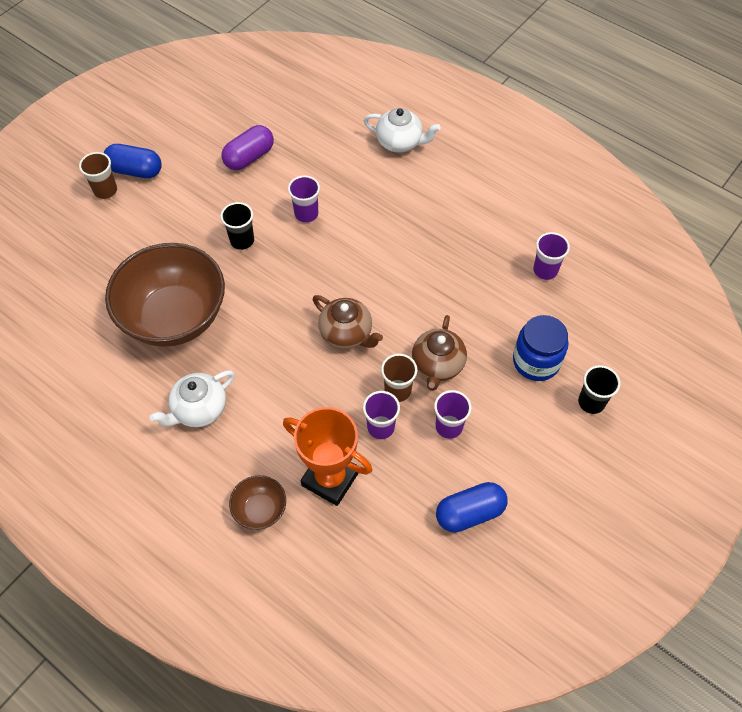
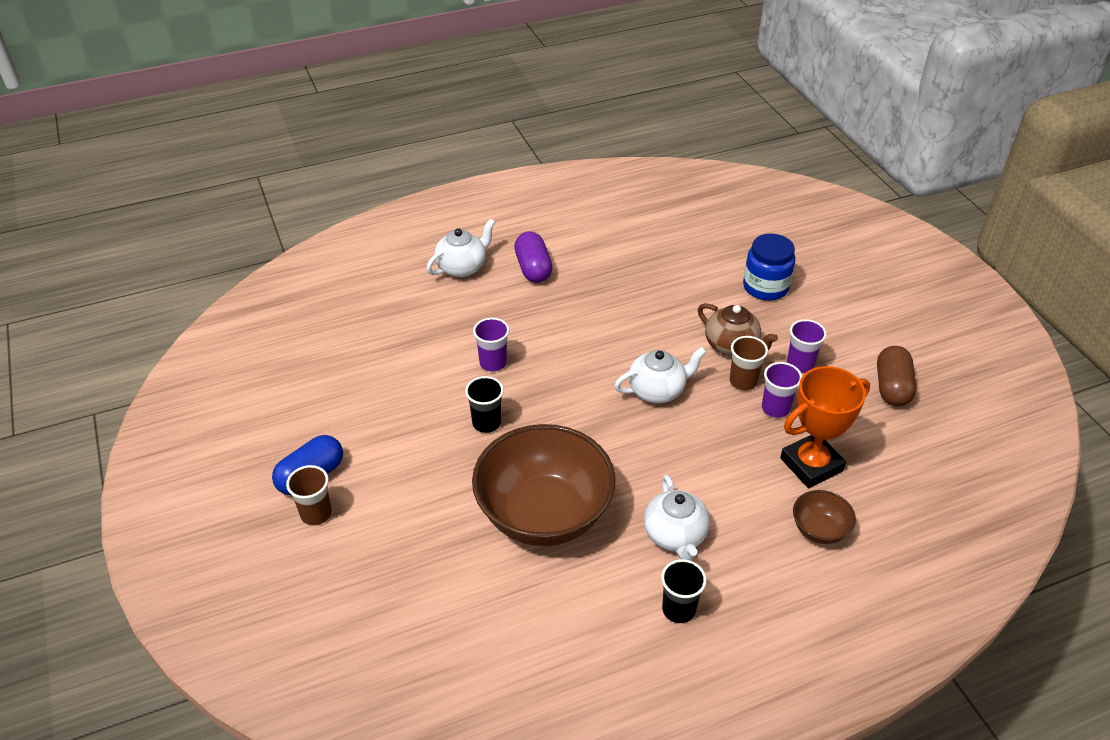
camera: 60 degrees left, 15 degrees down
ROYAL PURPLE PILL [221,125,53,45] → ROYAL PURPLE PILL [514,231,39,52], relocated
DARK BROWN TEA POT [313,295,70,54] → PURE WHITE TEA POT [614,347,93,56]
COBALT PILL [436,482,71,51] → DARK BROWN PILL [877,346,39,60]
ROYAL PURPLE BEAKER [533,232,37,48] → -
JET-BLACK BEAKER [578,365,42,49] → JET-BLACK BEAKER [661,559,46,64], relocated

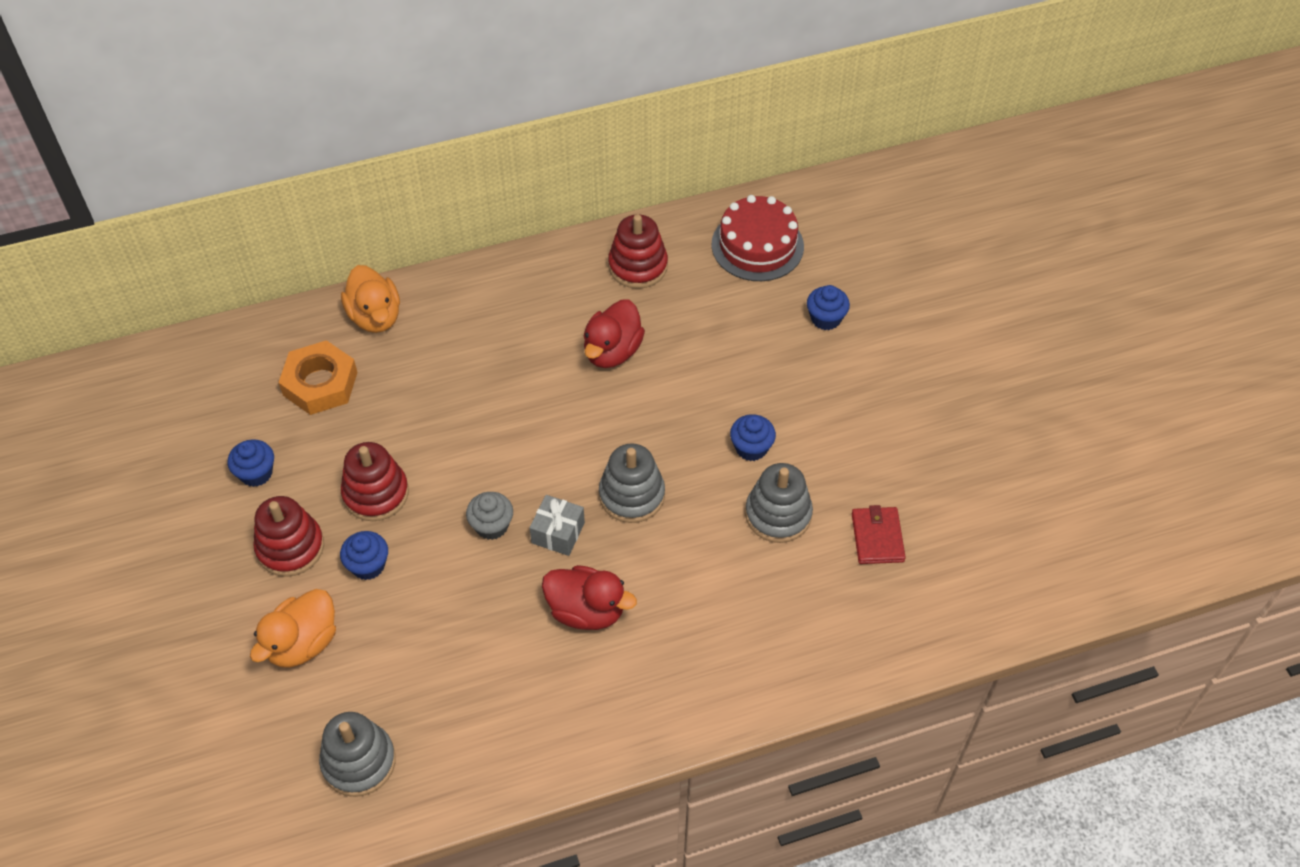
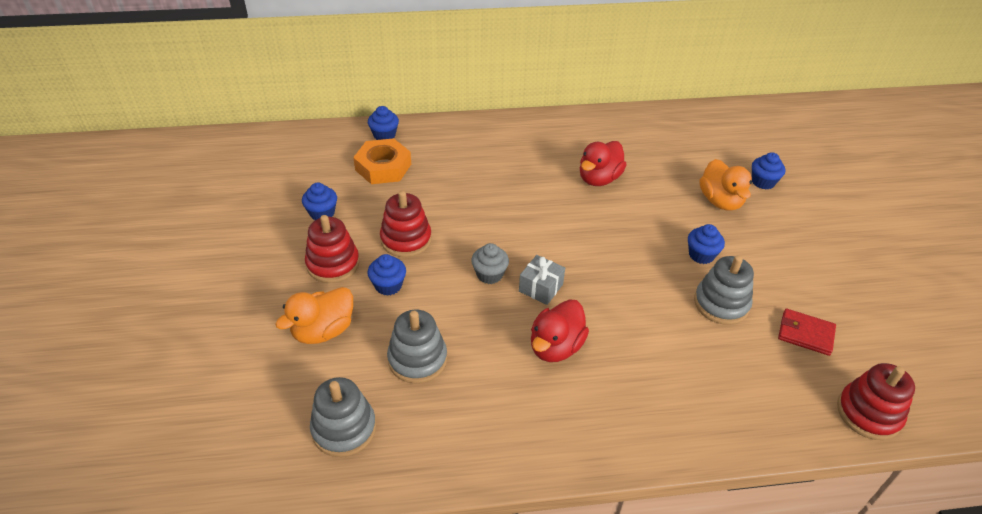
camera: 10 degrees right, 10 degrees down
BRIGHT ORANGE RUBBER DUCK [341,265,59,68] → BRIGHT ORANGE RUBBER DUCK [700,159,52,52], relocated
RED RUBBER DUCK [542,565,95,65] → RED RUBBER DUCK [531,299,58,63], 90 degrees clockwise
GREY STACKING TOY [599,443,66,80] → GREY STACKING TOY [387,310,60,74], relocated
RED STACKING TOY [608,214,60,75] → RED STACKING TOY [837,363,78,77], relocated
RED LAYER CAKE [712,195,92,86] → -
RED WALLET [852,505,54,59] → RED WALLET [778,308,58,48], 75 degrees counterclockwise
- → COBALT FAIRY CAKE [368,106,31,34]

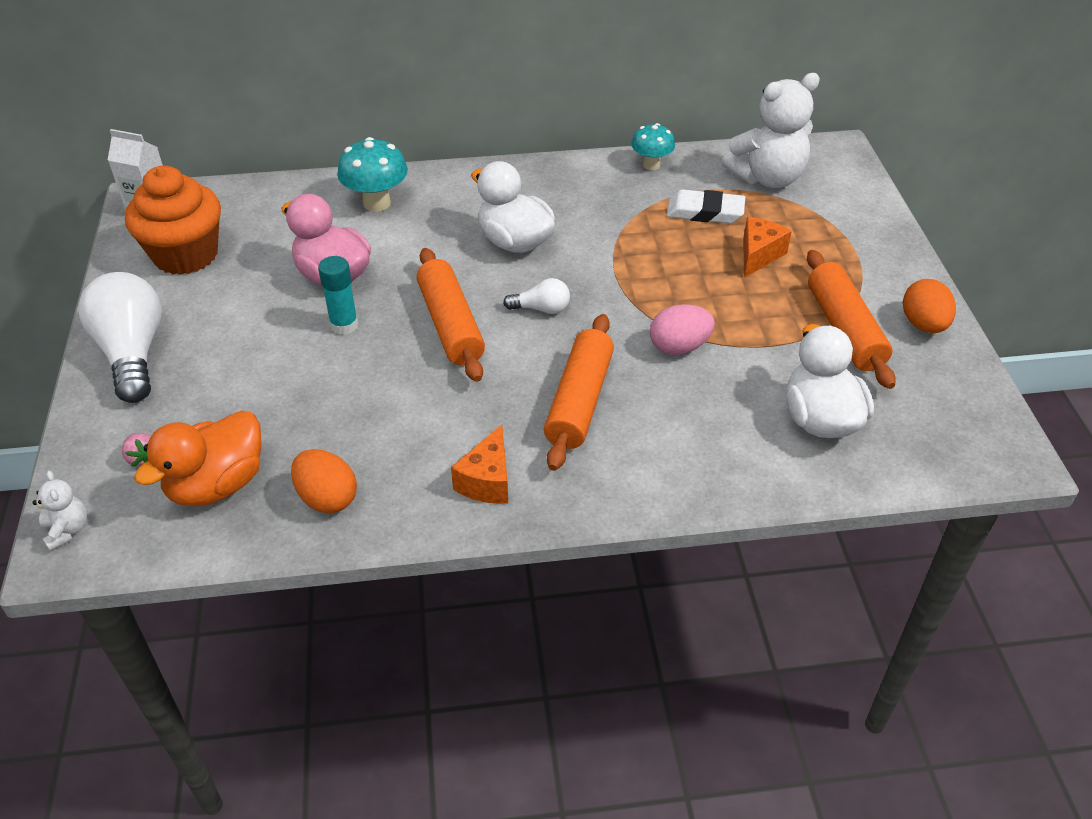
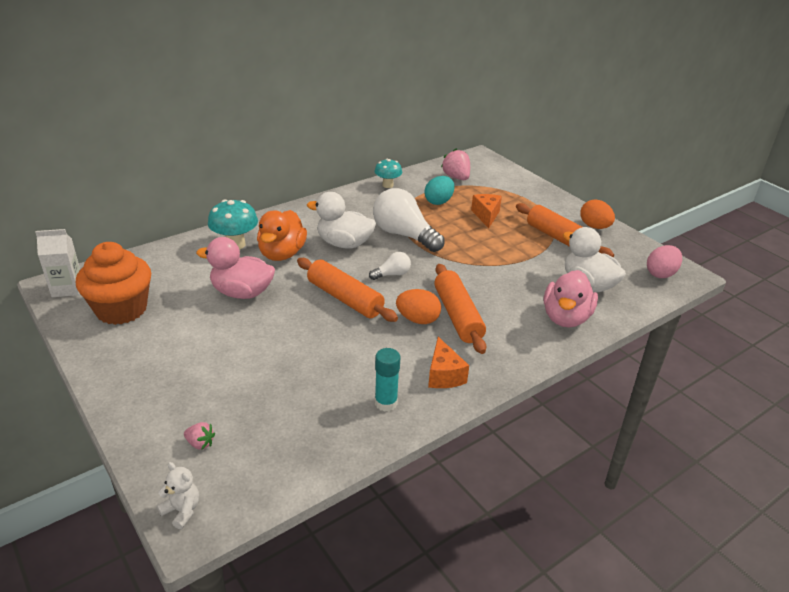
camera: 30 degrees left, 10 degrees down
PURE WHITE LIGHTBULB [79,272,83,131] → PURE WHITE LIGHTBULB [373,188,72,64], relocated
BRIGHT ORANGE RUBBER DUCK [134,410,128,96] → BRIGHT ORANGE RUBBER DUCK [257,210,50,51], relocated
BRIGHT ORANGE EGG [291,449,66,64] → BRIGHT ORANGE EGG [396,289,45,35], relocated
AQUA STICK OF GLUE [318,256,40,79] → AQUA STICK OF GLUE [375,348,25,64], relocated
PINK EGG [650,304,65,51] → PINK EGG [647,245,35,33], relocated
PURE WHITE GUM ERASER [667,190,78,34] → AQUA EGG [424,176,31,29]
PURE WHITE STUFFED BEAR [722,73,98,115] → PINK STRAWBERRY [441,148,29,32]
- → PINK RUBBER DUCK [544,270,54,58]

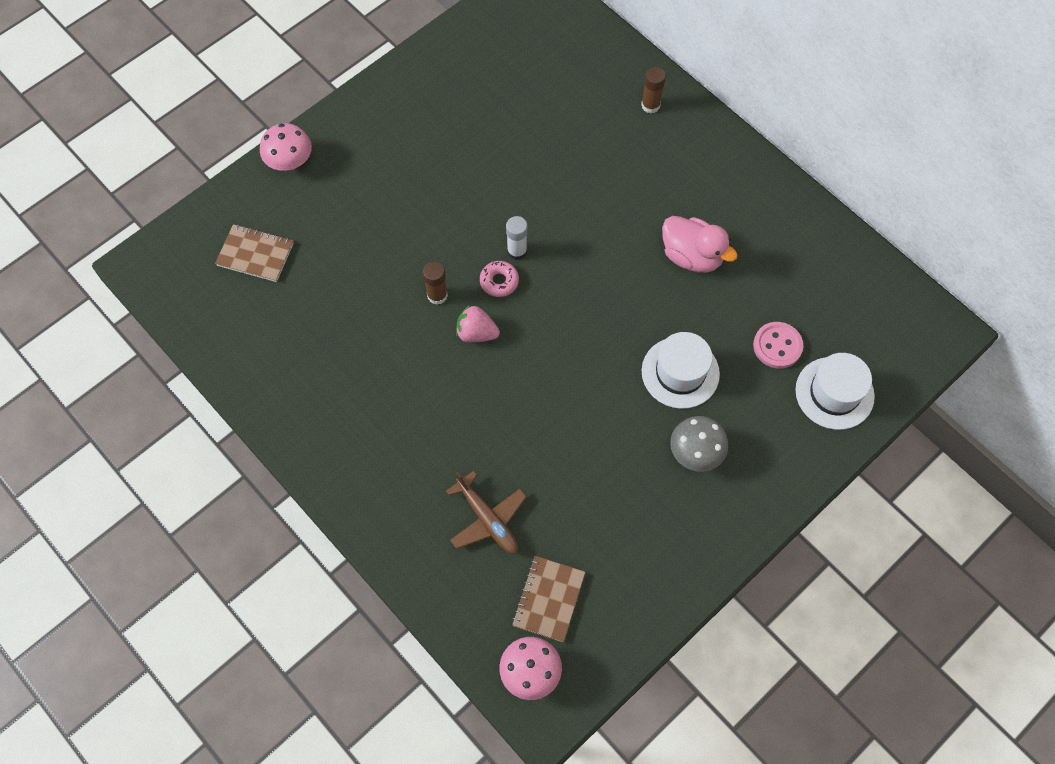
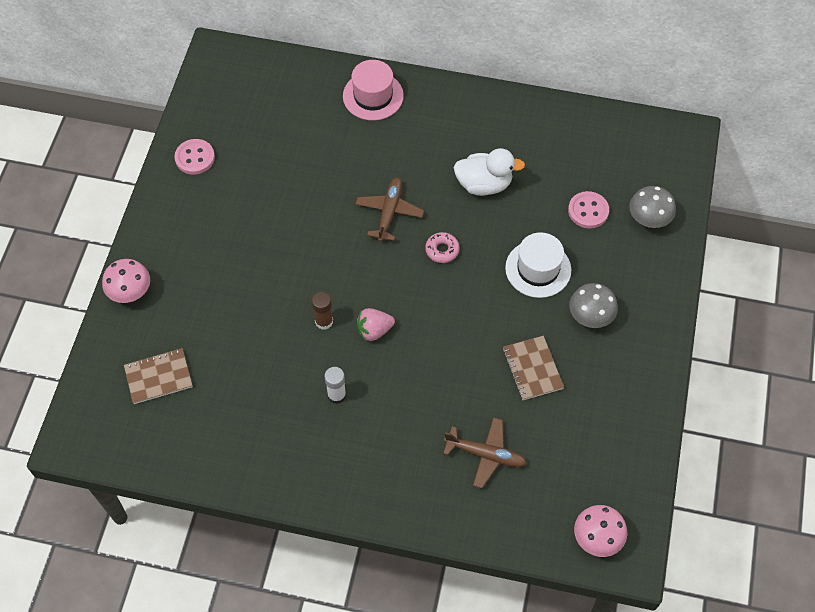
camera: 35 degrees left, 5 degrees down
PINK DOUGHNUT [480,261,39,36] → PINK DOUGHNUT [425,232,35,31], relocated
PURE WHITE STICK OF GLUE [506,216,22,44] → PURE WHITE STICK OF GLUE [324,367,22,37], relocated
DARK BROWN NOTEPAD [512,556,73,86] → DARK BROWN NOTEPAD [503,336,61,64], relocated
DARK BROWN STICK OF GLUE [641,67,25,46] → PINK HAT [343,60,61,61]
PINK RUBBER DUCK [662,216,76,57] → PURE WHITE RUBBER DUCK [453,148,72,48]
PURE WHITE HAT [795,353,80,77] → GREY MUSHROOM [629,186,47,42]
- → PINK SHIRT BUTTON [174,139,41,35]
- → DARK BROWN PLANE [355,178,69,64]

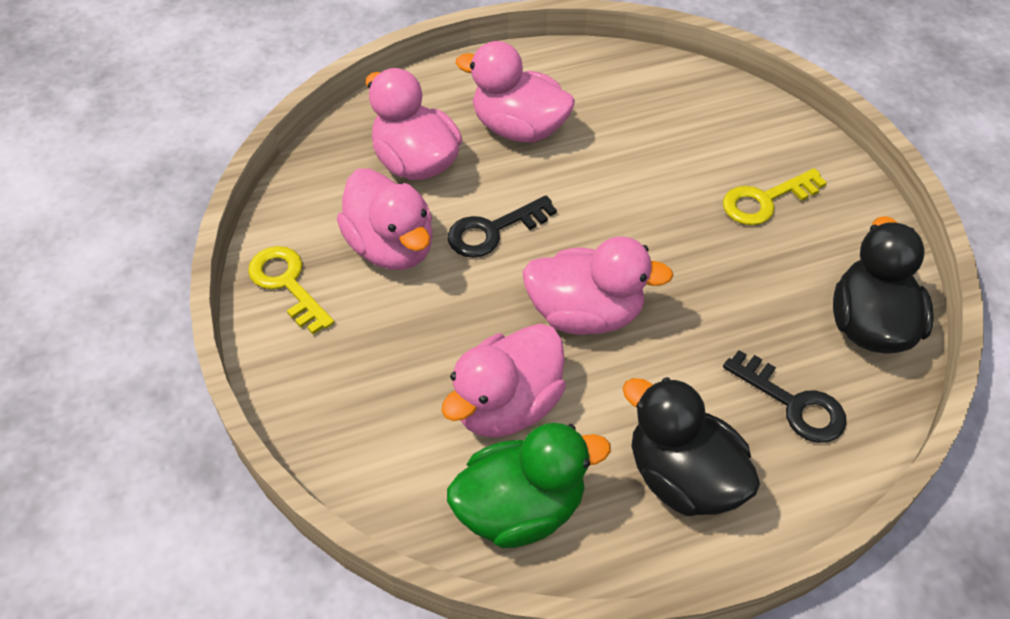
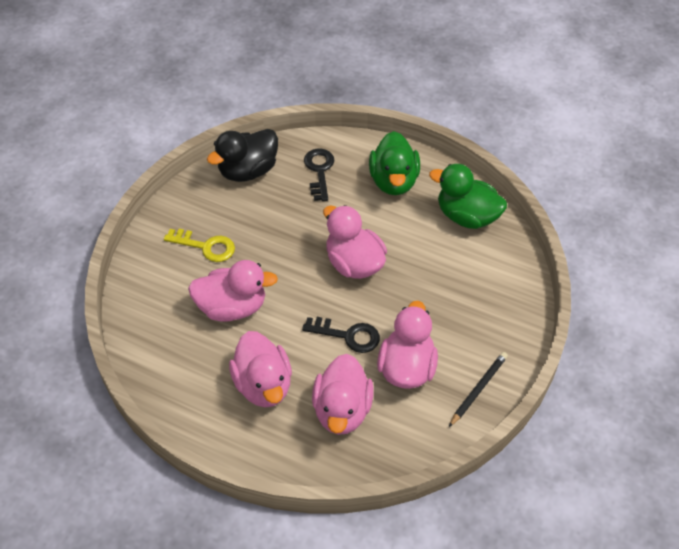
camera: 135 degrees left, 0 degrees up
YELLOW LATCHKEY [248,246,86,88] → JET-BLACK PENCIL [449,352,59,75]
PINK RUBBER DUCK [441,324,125,114] → PINK RUBBER DUCK [188,260,90,62], relocated
JET-BLACK RUBBER DUCK [623,377,137,139] → LEAF-GREEN RUBBER DUCK [369,131,51,64]

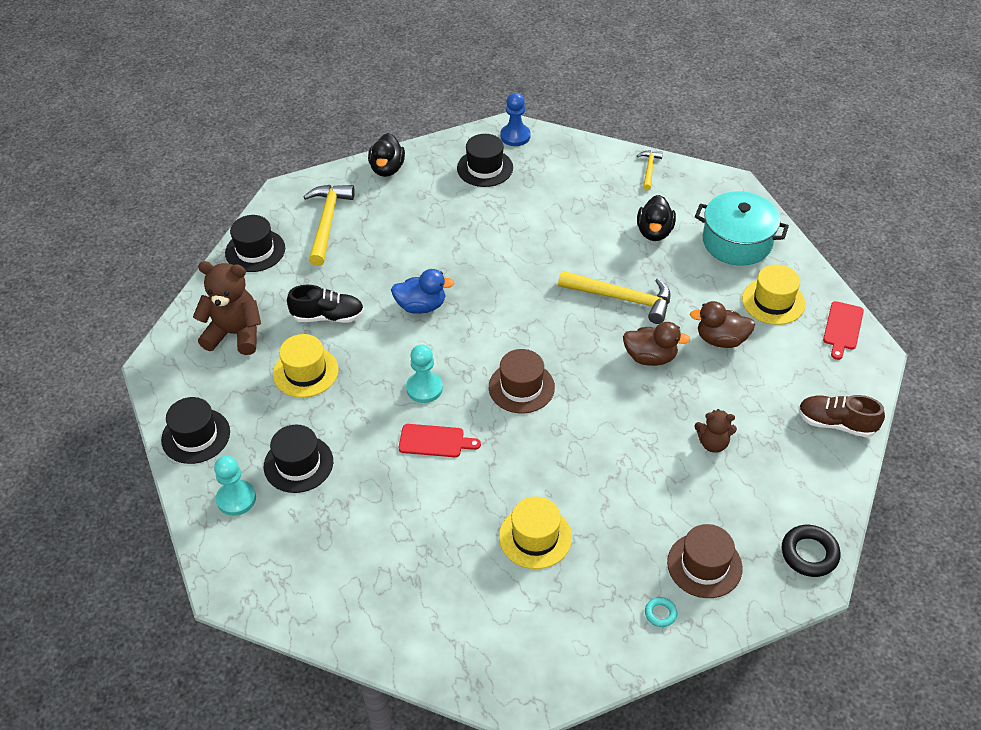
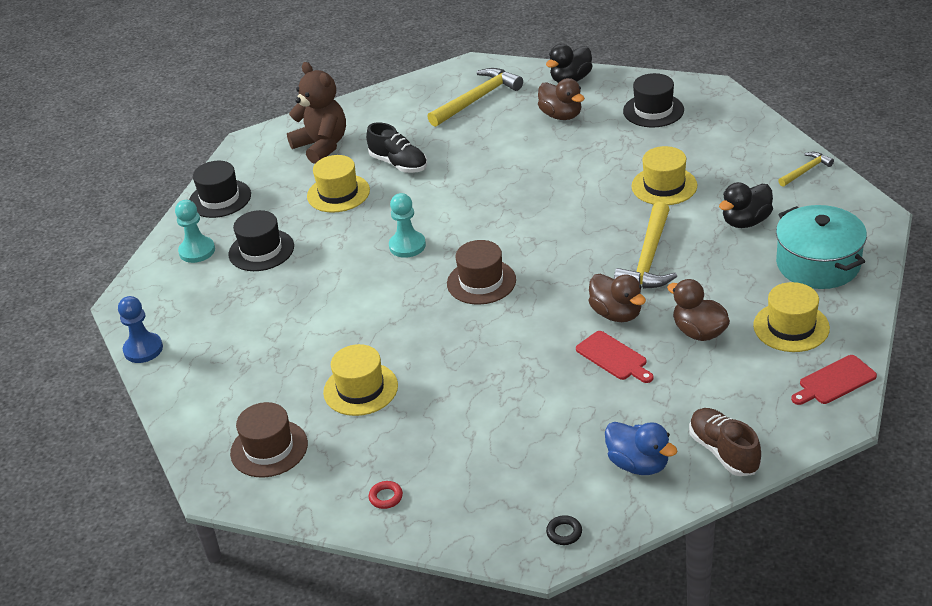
camera: 45 degrees right, 10 degrees down
JET-BLACK HAT [225,215,60,57] → -
COBALT RUBBER DUCK [391,269,64,45] → COBALT RUBBER DUCK [605,422,72,53], relocated
RED BREAD BOARD [399,424,82,33] → RED BREAD BOARD [576,331,78,52], relocated
COBALT CHESS PAWN [500,93,31,53] → COBALT CHESS PAWN [118,296,45,67], relocated
YELLOW HAMMER [558,271,112,53] → YELLOW HAMMER [614,202,63,87], 45 degrees clockwise
AQUA TORUS [645,597,32,30] → RED TORUS [369,481,34,28]
DARK BROWN HAT [667,524,76,74] → DARK BROWN HAT [230,402,78,75], relocated
DARK BROWN STUFFED BEAR [694,409,43,44] → -
JET-BLACK TORUS [782,525,59,52] → JET-BLACK TORUS [546,515,36,30], x0.54
- → DARK BROWN RUBBER DUCK [538,78,47,42]
- → YELLOW HAT [631,146,66,59]

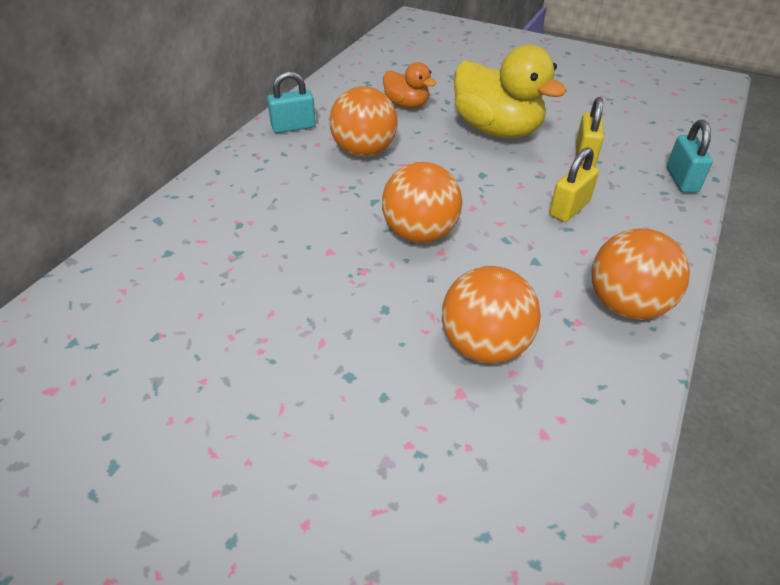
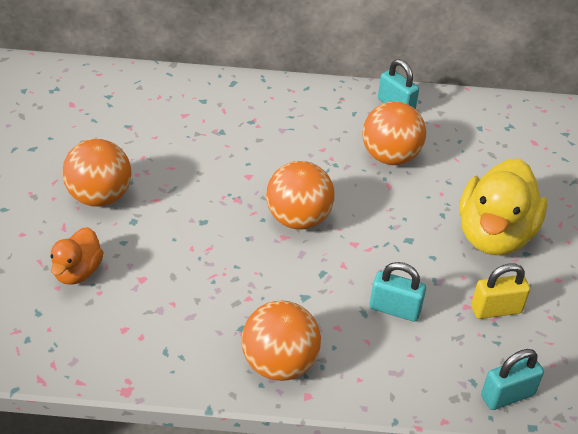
camera: 65 degrees right, 0 degrees up
BRIGHT ORANGE RUBBER DUCK [383,62,53,46] → BRIGHT ORANGE RUBBER DUCK [50,227,53,58], relocated
BRIGHT ORANGE SPHERE [442,266,99,98] → BRIGHT ORANGE SPHERE [62,139,70,68], relocated
YELLOW SMALL LOCK [549,147,50,75] → AQUA SMALL LOCK [370,262,56,60]

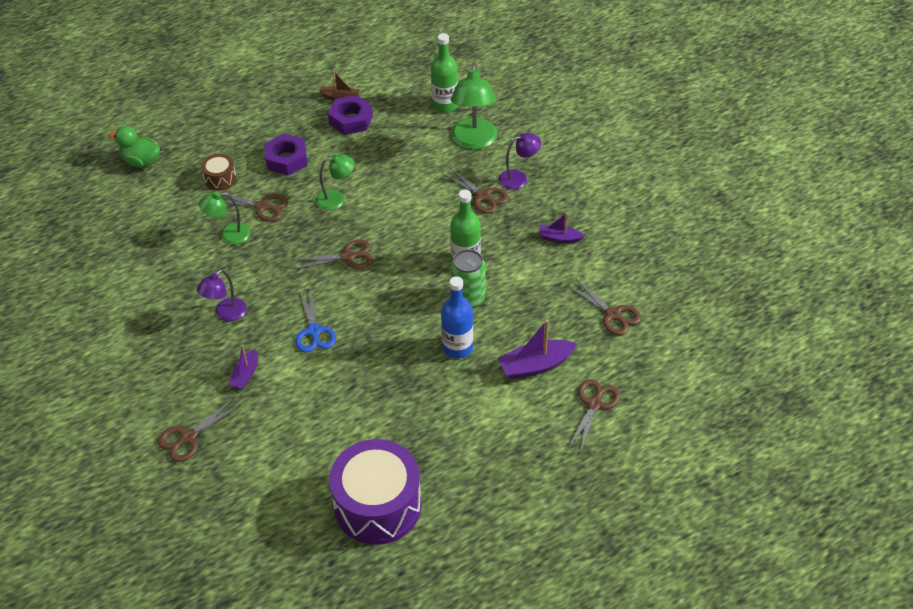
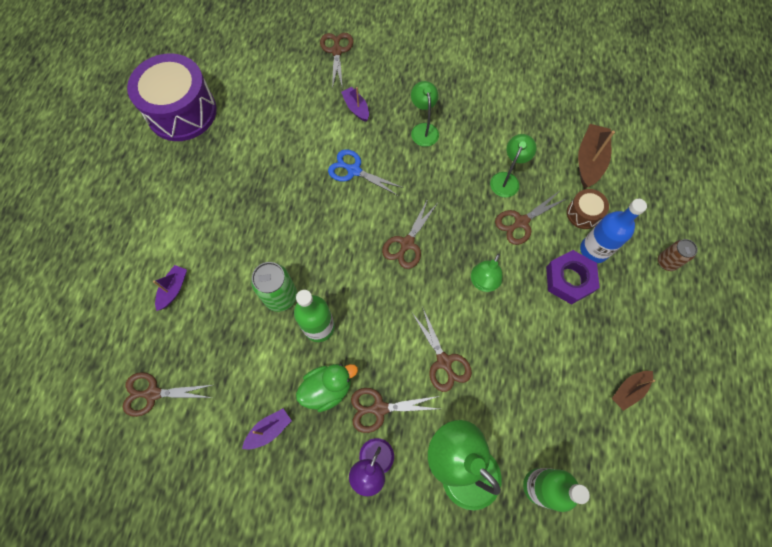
camera: 130 degrees right, 20 degrees up
LEAF-GREEN RUBBER DUCK [109,126,51,41] → LEAF-GREEN RUBBER DUCK [296,364,62,48], relocated
ROYAL PURPLE DESK LAMP [197,269,50,52] → LEAF-GREEN DESK LAMP [411,81,28,66]
ROYAL PURPLE NUT [328,95,45,40] → -
COBALT BOTTLE [441,276,32,83] → COBALT BOTTLE [580,199,67,64], relocated
ROYAL PURPLE SAILBOAT [498,320,79,59] → ROYAL PURPLE SAILBOAT [153,265,34,46], x0.61
DARK BROWN SHEARS [568,379,52,71] → DARK BROWN SHEARS [412,309,60,83], relocated
- → DARK BROWN SAILBOAT [578,124,37,64]
- → DARK BROWN TIN [658,239,40,32]

